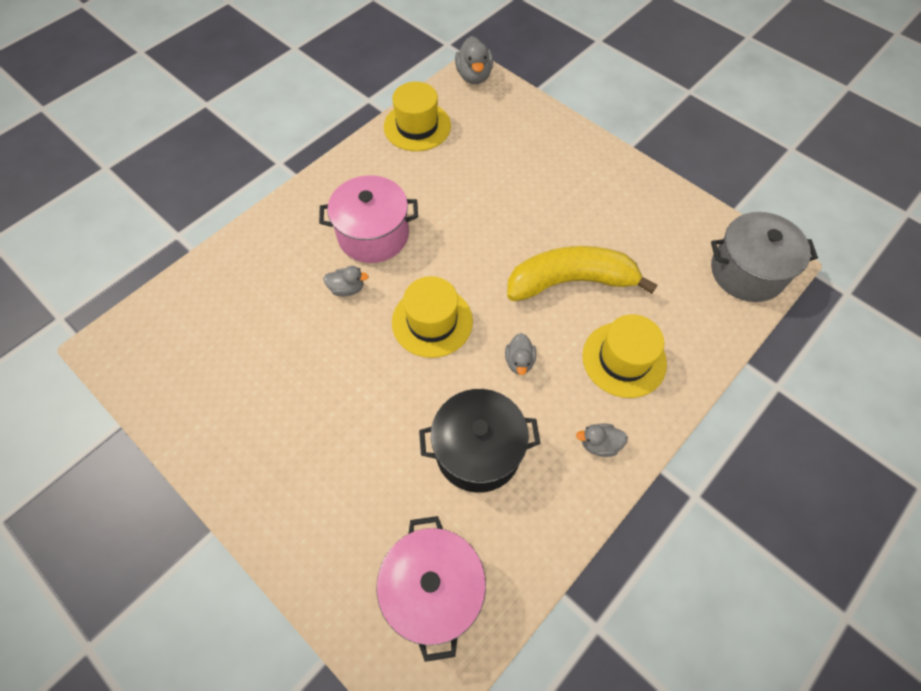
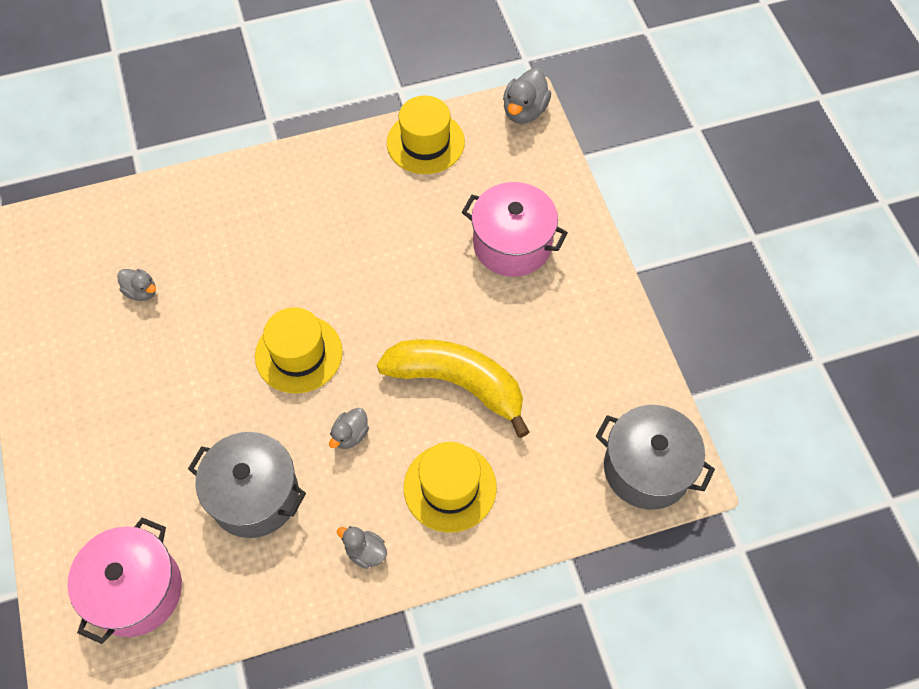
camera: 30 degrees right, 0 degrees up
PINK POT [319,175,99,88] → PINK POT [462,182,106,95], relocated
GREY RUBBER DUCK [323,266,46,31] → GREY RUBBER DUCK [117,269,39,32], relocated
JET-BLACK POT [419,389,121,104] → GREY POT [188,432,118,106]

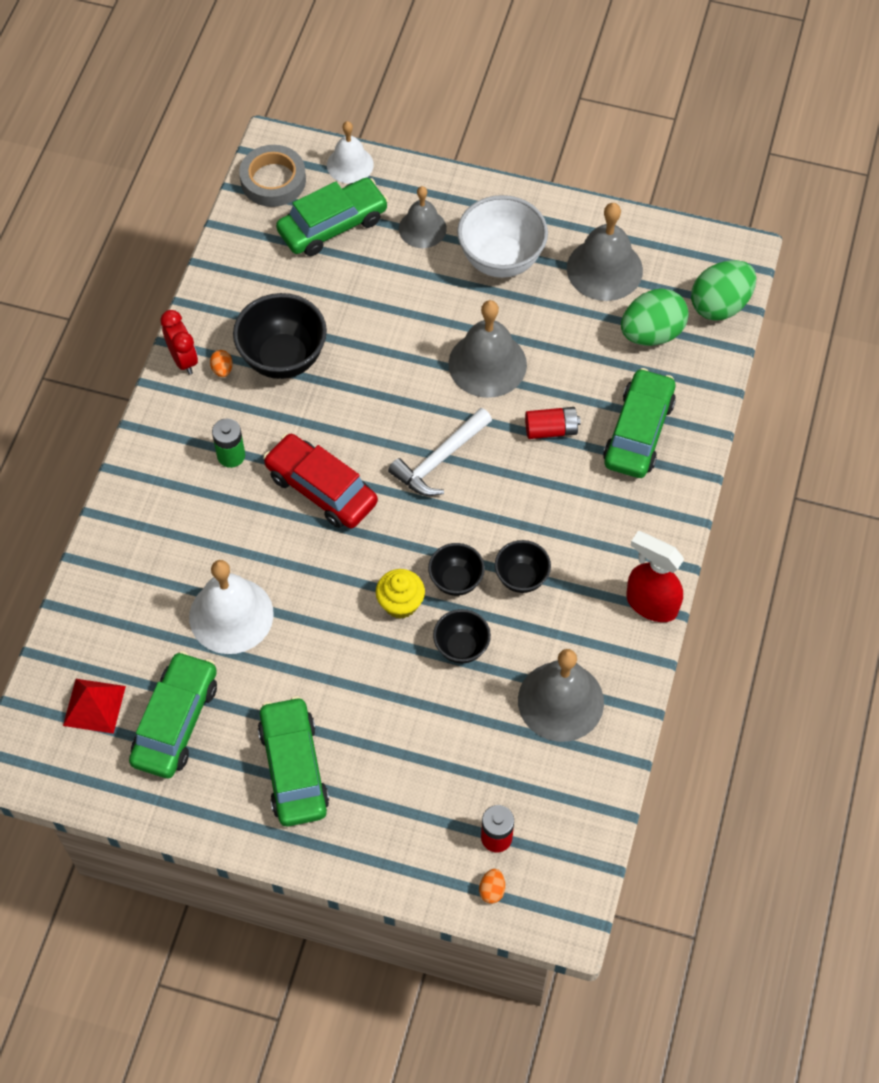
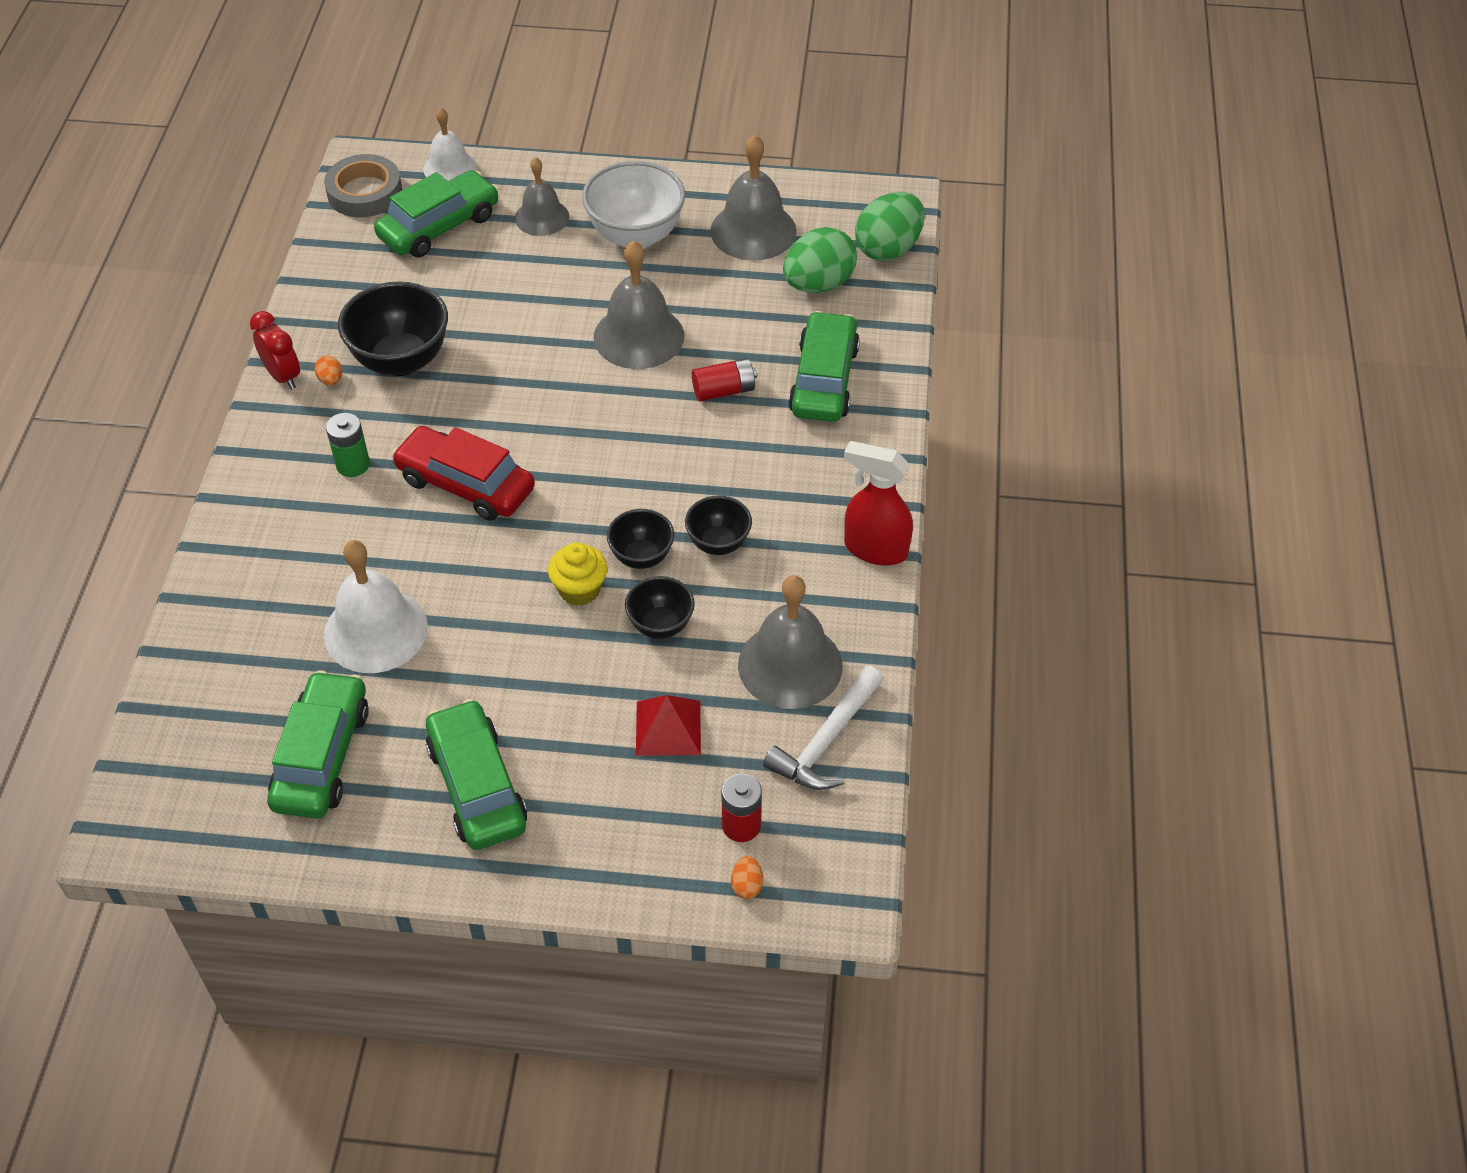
camera: 10 degrees left, 10 degrees down
RED PYRAMID SHAPE [63,679,63,55] → RED PYRAMID SHAPE [636,695,65,61], relocated
PURE WHITE HAMMER [388,408,104,88] → PURE WHITE HAMMER [763,666,121,124], relocated

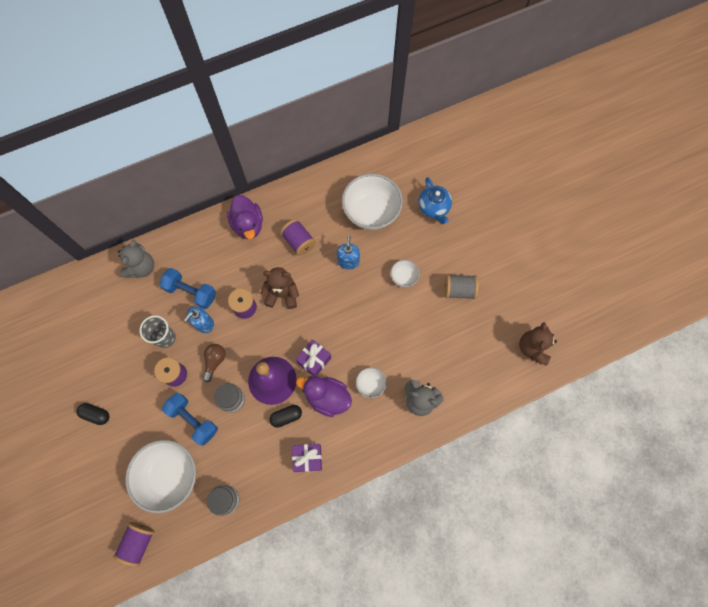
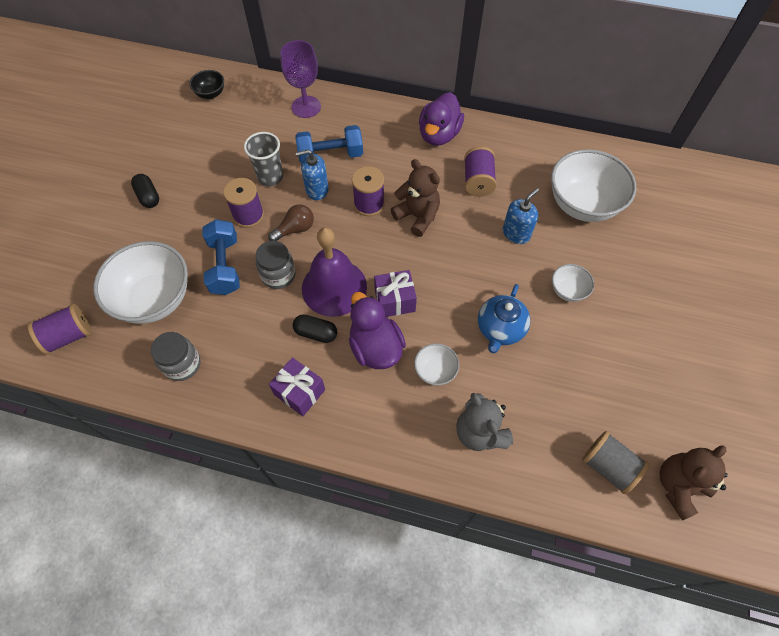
camera: 40 degrees right, 10 degrees down
GREY STUFFED BEAR [118,240,36,38] → ROYAL PURPLE GOBLET [280,40,41,78]
COBALT FREE WEIGHT [159,268,57,41] → COBALT FREE WEIGHT [295,125,68,38], 75 degrees counterclockwise
COBALT TEA POT [418,177,34,47] → COBALT TEA POT [478,284,52,69], relocated
GREY BOBBIN [444,274,35,25] → GREY BOBBIN [582,431,68,63], relocated
- → JET-BLACK SERVING BOWL [189,70,35,29]

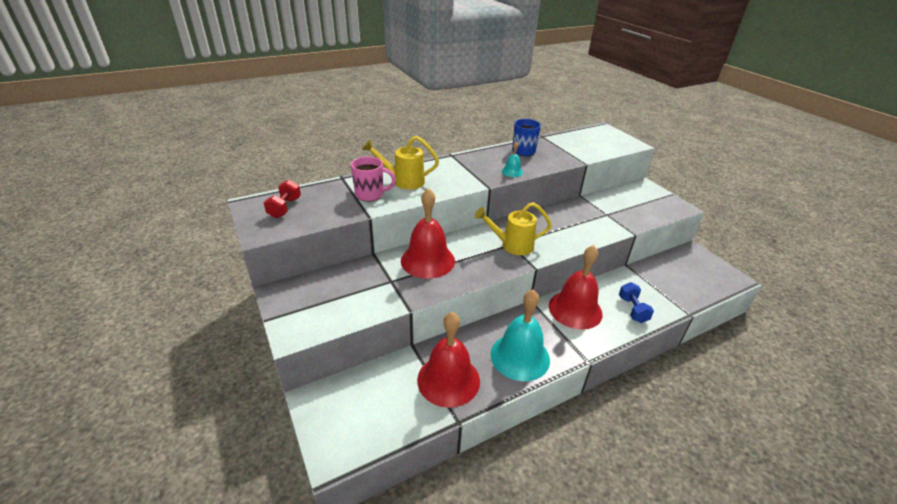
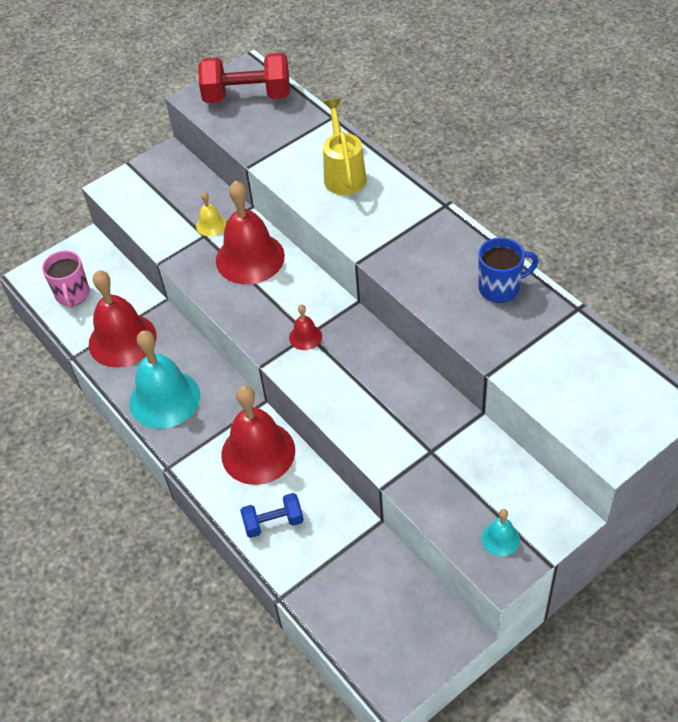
camera: 85 degrees right, 15 degrees up
RED FREE WEIGHT [264,180,37,38] → RED FREE WEIGHT [198,53,92,50], x1.76
PINK COFFEE MUG [351,156,45,46] → PINK COFFEE MUG [42,250,48,58], relocated
YELLOW WATERING CAN [475,202,77,53] → RED HAND BELL [289,304,33,46]
AQUA HAND BELL [502,141,21,36] → AQUA HAND BELL [481,509,39,47], relocated
- → YELLOW HAND BELL [196,192,30,44]

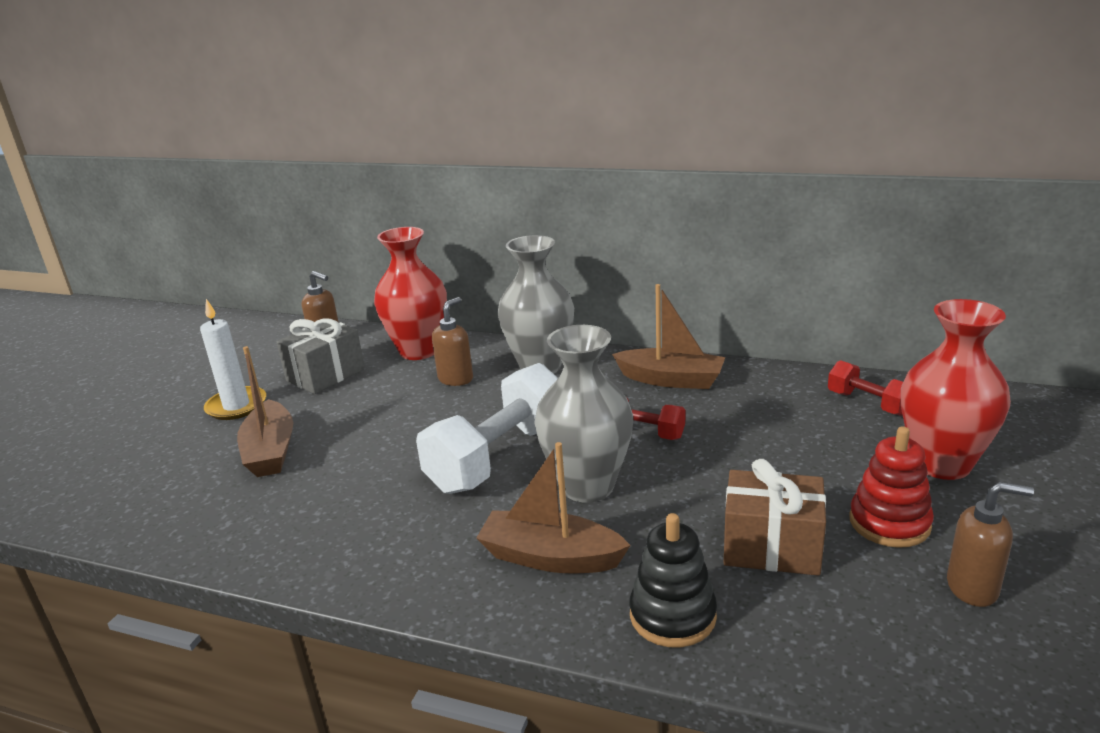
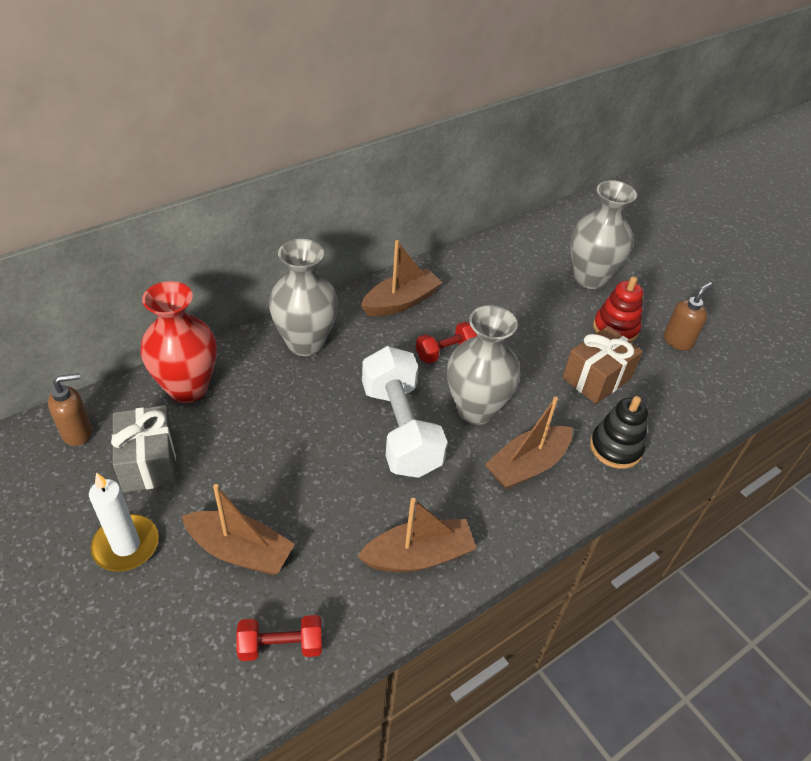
camera: 60 degrees left, 20 degrees up
DARK BROWN PUMP BOTTLE [432,297,41,89] → -
RED FREE WEIGHT [828,360,75,56] → RED FREE WEIGHT [236,615,86,46], relocated
RED VASE [901,299,110,181] → GREY VASE [570,180,67,109]
- → DARK BROWN SAILBOAT [357,498,120,74]

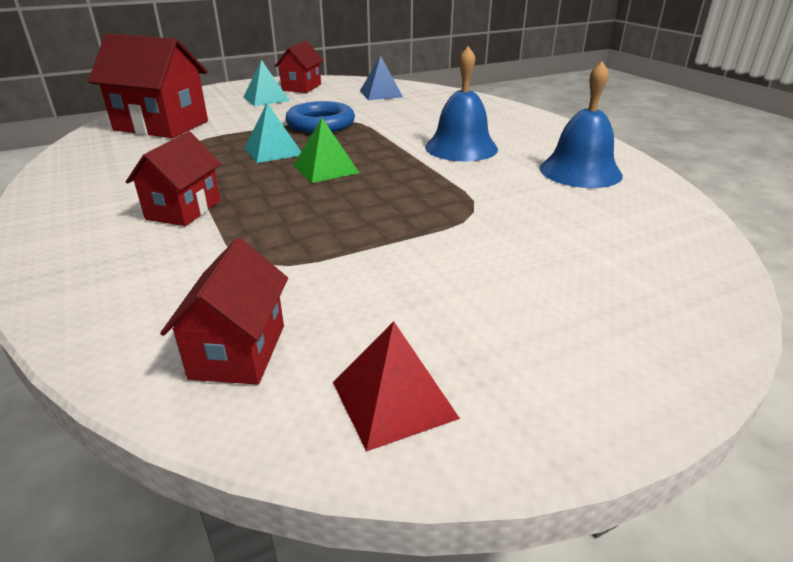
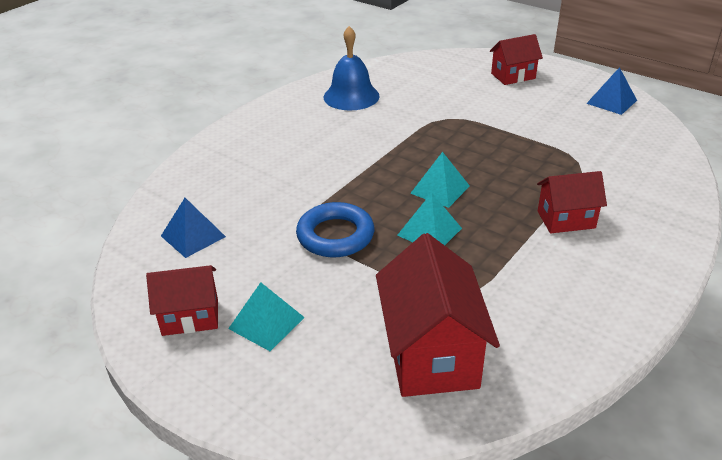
camera: 115 degrees left, 5 degrees up
RED COTTAGE [160,238,128,147] → RED COTTAGE [490,34,53,51], relocated
LEAF-GREEN PYRAMID SHAPE [293,118,66,65] → AQUA PYRAMID SHAPE [410,152,60,56]
RED PYRAMID SHAPE [333,321,127,131] → COBALT PYRAMID SHAPE [586,67,51,48]
COBALT HAND BELL [425,46,73,115] → -

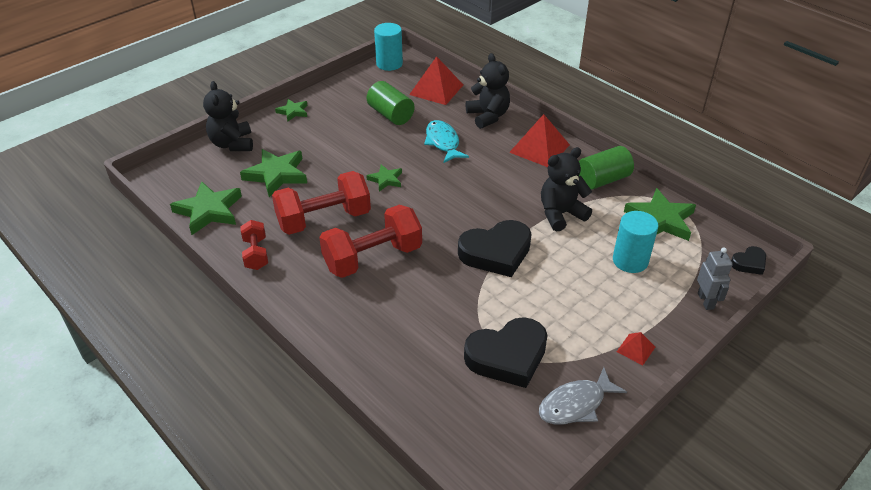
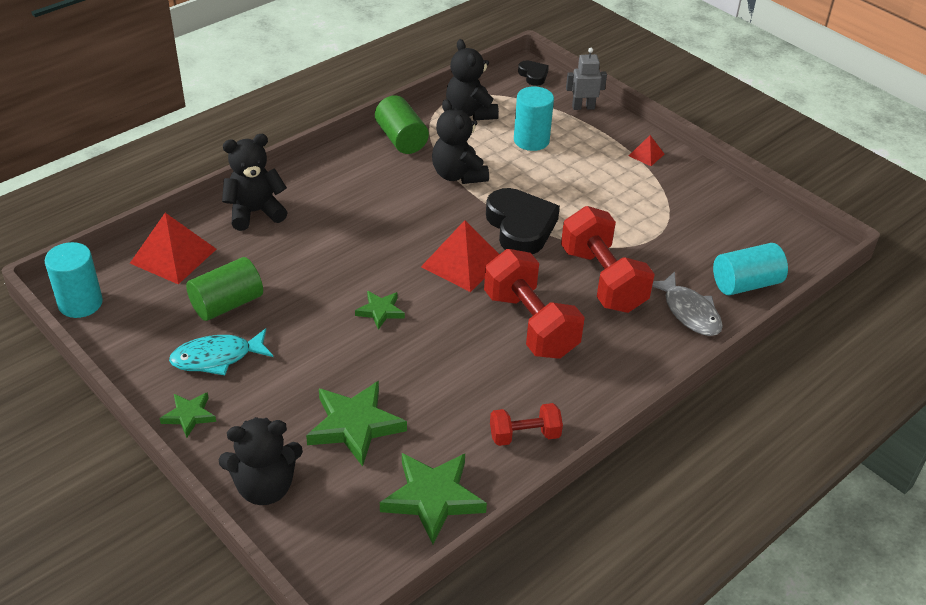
camera: 90 degrees left, 0 degrees up
RED FREE WEIGHT [272,171,99,64] → RED FREE WEIGHT [561,206,94,107], relocated
AQUA FISH [424,120,45,43] → AQUA FISH [169,328,104,47], relocated
JET-BLACK LOVE HEART [464,317,83,71] → -
RED PYRAMID SHAPE [509,114,61,53] → RED PYRAMID SHAPE [421,220,79,72], relocated
GREY FISH [539,367,88,58] → GREY FISH [652,271,71,65], relocated
LEAF-GREEN FIVE-POINTED STAR [624,188,72,53] → JET-BLACK STUFFED BEAR [446,39,53,81]
- → AQUA CYLINDER [713,243,75,52]

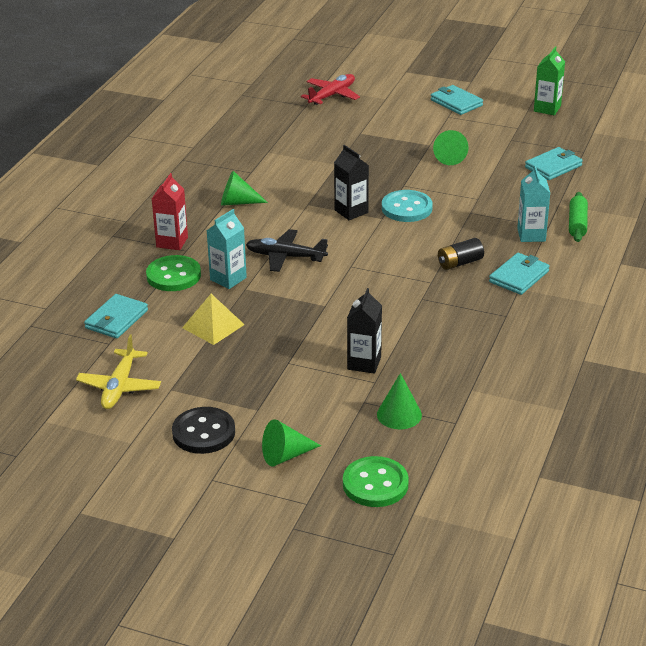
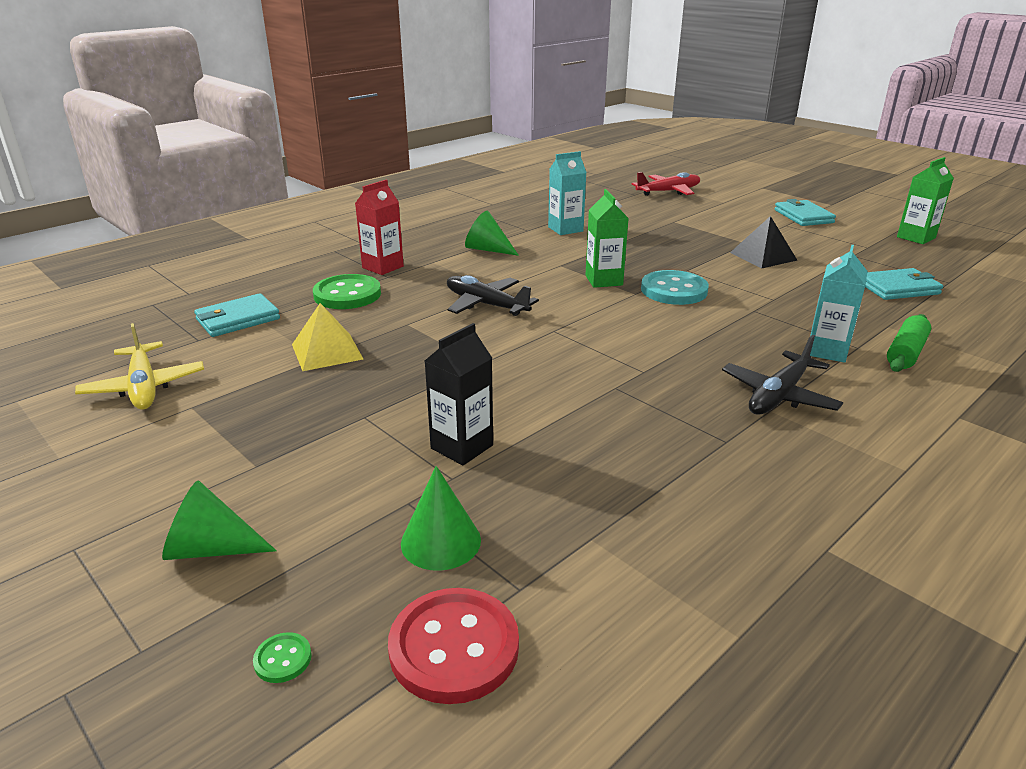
camera: 25 degrees right, 5 degrees down
YELLOW PLANE [76,335,85,74] → YELLOW PLANE [75,323,129,87], 60 degrees counterclockwise
JET-BLACK SHIRT BUTTON [172,407,63,47] → -
AQUA MILK CARTON [207,209,40,80] → AQUA MILK CARTON [548,151,39,84], relocated
JET-BLACK MILK CARTON [334,145,35,75] → LEAF-GREEN MILK CARTON [585,189,44,99]
LEAF-GREEN SHIRT BUTTON [343,456,66,51] → LEAF-GREEN SHIRT BUTTON [253,632,59,51], x0.42
LEAF-GREEN CONE [433,130,35,35] → JET-BLACK PYRAMID SHAPE [730,216,67,53]
JET-BLACK AA BATTERY [438,238,46,32] → -
AQUA WALLET [489,253,61,42] → JET-BLACK PLANE [722,335,121,80]
- → RED SHIRT BUTTON [388,588,131,116]

